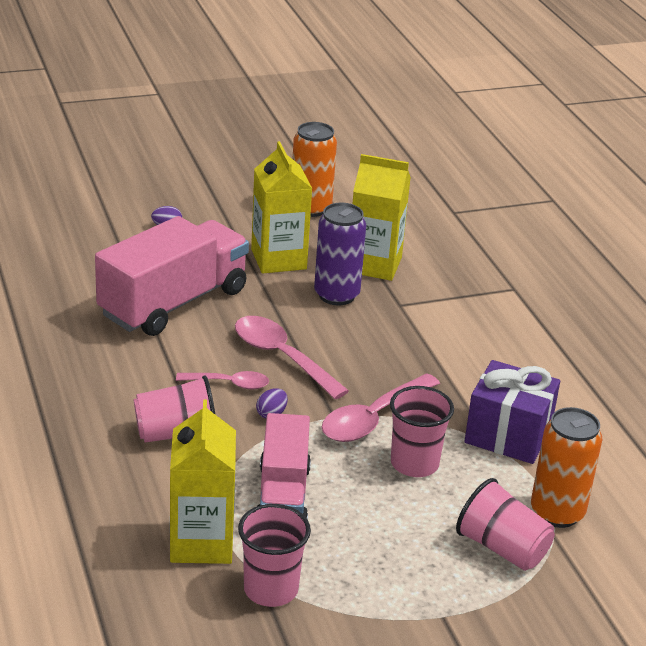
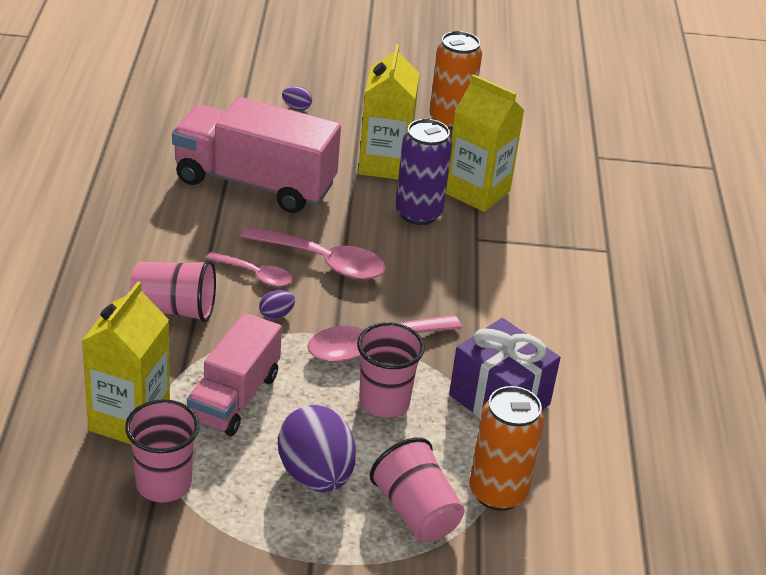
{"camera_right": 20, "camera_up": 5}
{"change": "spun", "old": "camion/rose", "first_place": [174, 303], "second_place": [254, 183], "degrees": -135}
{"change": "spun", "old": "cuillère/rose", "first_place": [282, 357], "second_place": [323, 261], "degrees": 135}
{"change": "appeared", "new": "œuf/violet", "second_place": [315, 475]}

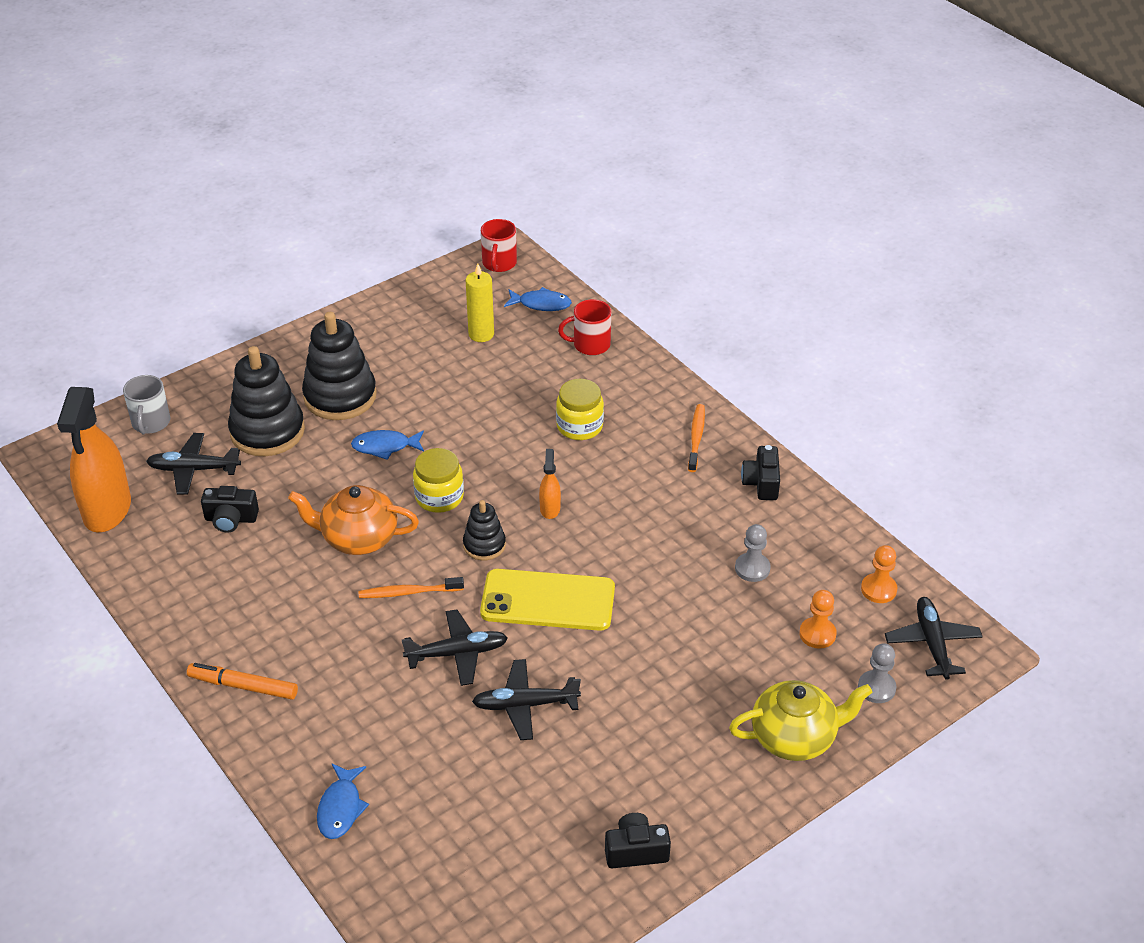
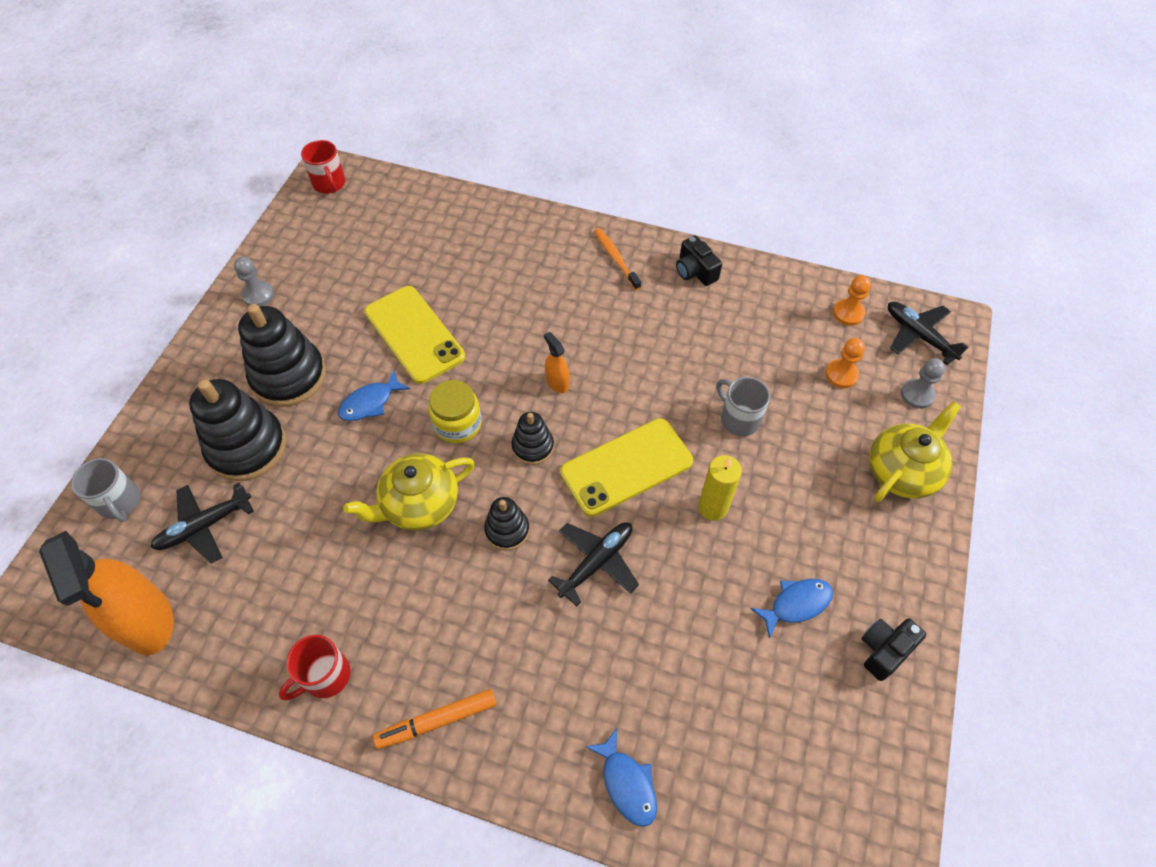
{"camera_right": -35, "camera_up": 15}
{"change": "relocated", "old": "bougie/jaune", "first_place": [481, 334], "second_place": [713, 507]}
{"change": "relocated", "old": "poisson/bleu", "first_place": [541, 304], "second_place": [796, 604]}
{"change": "relocated", "old": "tasse/rouge", "first_place": [590, 345], "second_place": [325, 676]}
{"change": "missing", "old": "bocal/jaune", "first_place": [579, 426]}
{"change": "colour", "old": "théière/orange", "new": "théière/jaune", "first_place": [358, 538], "second_place": [419, 504]}
{"change": "missing", "old": "appareil photo/noir", "first_place": [231, 519]}
{"change": "relocated", "old": "pion/gris", "first_place": [752, 568], "second_place": [258, 295]}
{"change": "exchanged", "old": "brosse à dents/orange", "new": "jouet à empiler/noir", "first_place": [408, 592], "second_place": [507, 530]}
{"change": "missing", "old": "avion/noir", "first_place": [525, 705]}
{"change": "appeared", "new": "téléphone/jaune", "second_place": [414, 334]}
{"change": "appeared", "new": "tasse/gris", "second_place": [739, 418]}

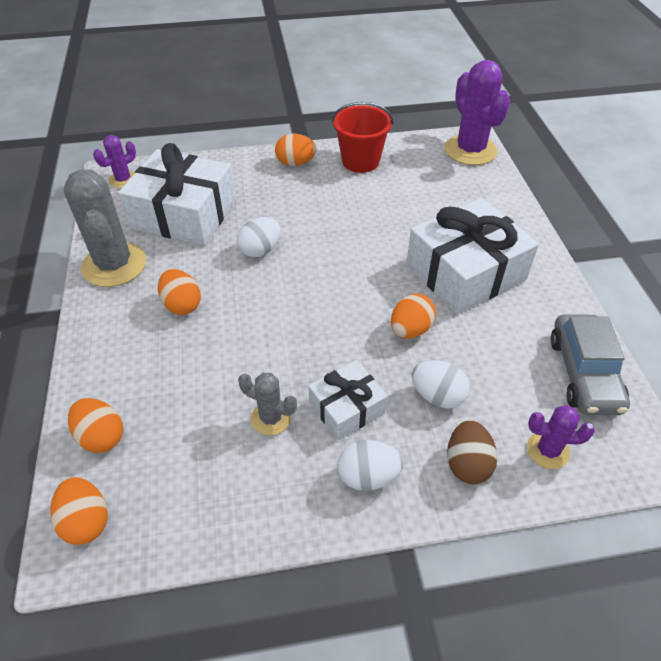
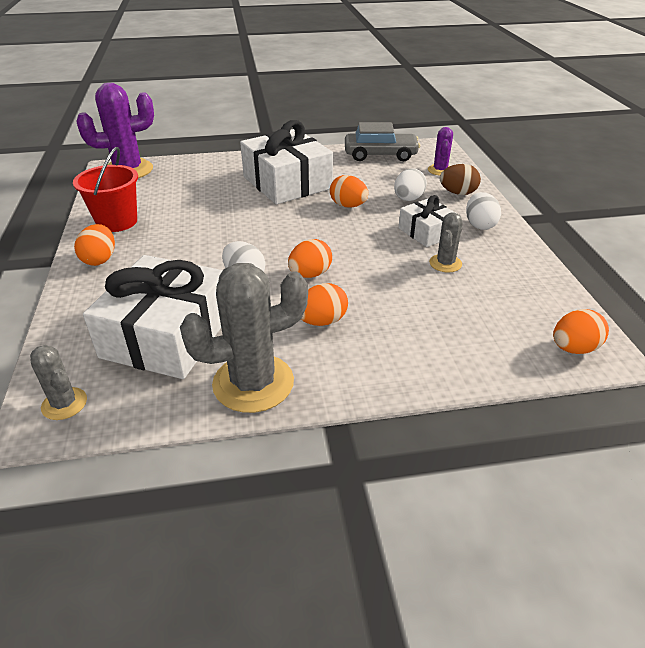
{"camera_right": -90, "camera_up": -10}
{"change": "colour", "old": "cactus/violet", "new": "cactus/gris", "first_place": [123, 180], "second_place": [64, 404]}
{"change": "relocated", "old": "œuf/orange", "first_place": [101, 436], "second_place": [310, 274]}

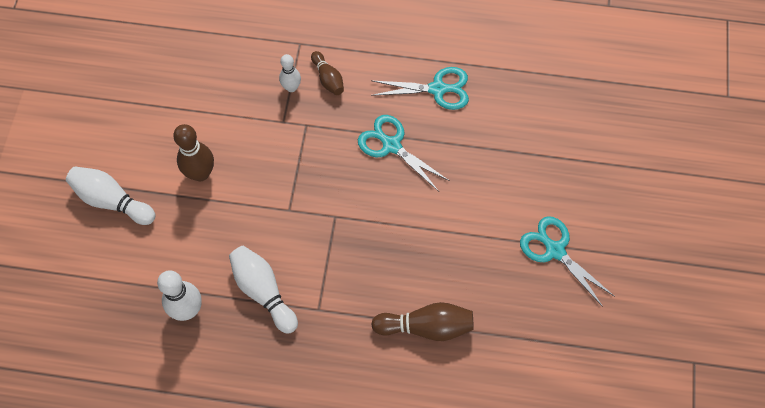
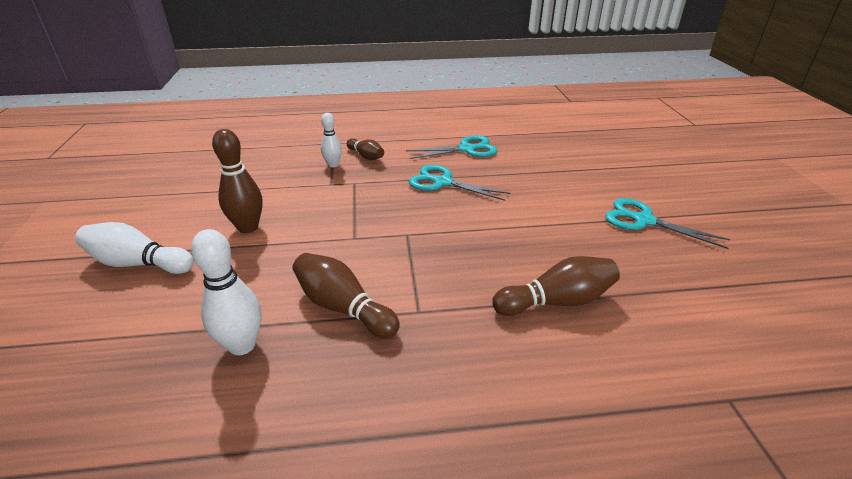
{"camera_right": -15, "camera_up": -30}
{"change": "colour", "old": "quille/blanc", "new": "quille/marron", "first_place": [263, 291], "second_place": [343, 308]}

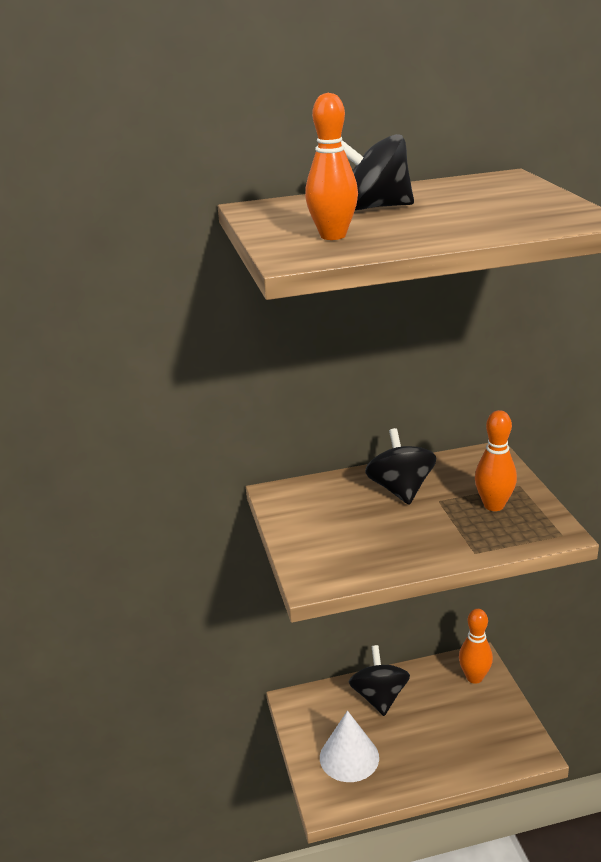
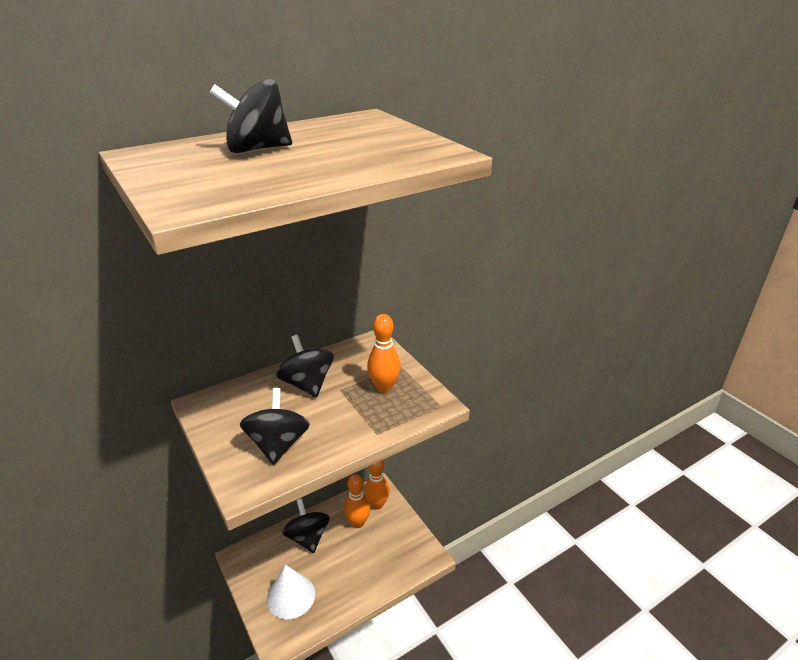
{"camera_right": -20, "camera_up": 5}
{"change": "relocated", "old": "quille/orange", "first_place": [333, 236], "second_place": [358, 523]}
{"change": "appeared", "new": "toupie/noir", "second_place": [278, 444]}

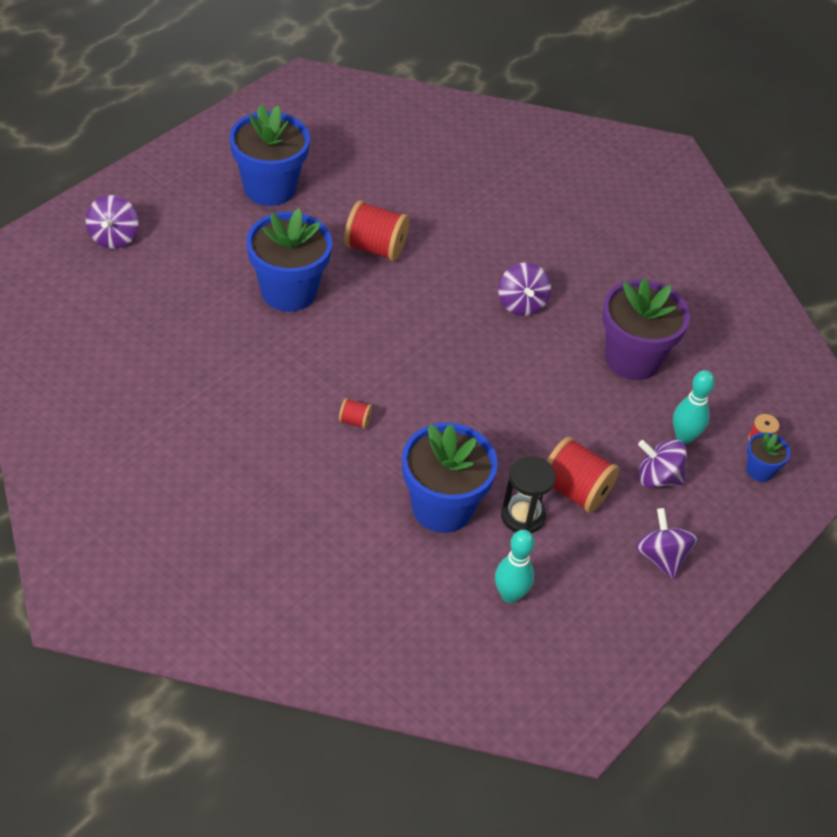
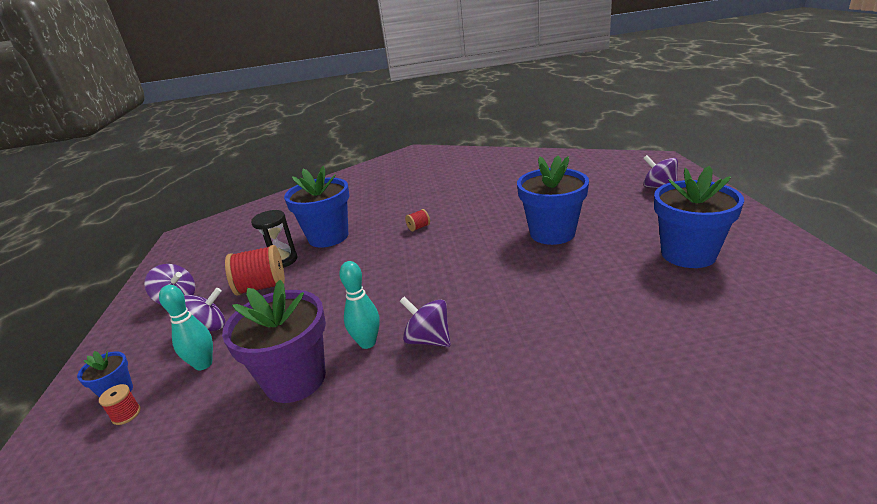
{"camera_right": 140, "camera_up": -20}
{"change": "missing", "old": "bobine/rouge", "first_place": [375, 248]}
{"change": "relocated", "old": "quille/turquoise", "first_place": [510, 595], "second_place": [367, 343]}

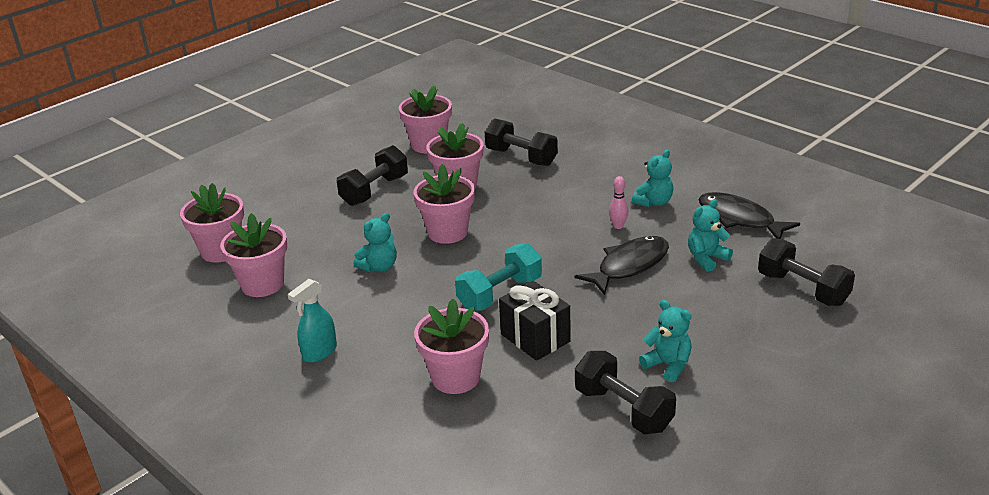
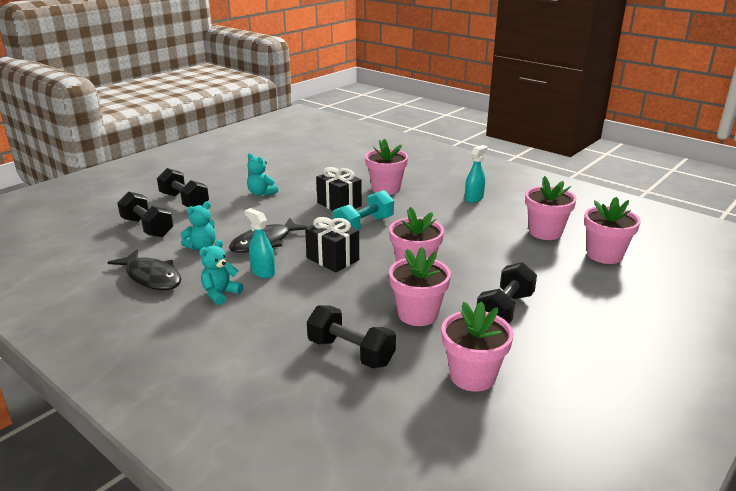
{"camera_right": 175, "camera_up": -5}
{"change": "exchanged", "old": "quille/rose", "new": "vaporisateur/turquoise", "first_place": [618, 226], "second_place": [262, 272]}
{"change": "missing", "old": "ours en peluche/turquoise", "first_place": [379, 267]}
{"change": "relocated", "old": "haltère/noir", "first_place": [623, 409], "second_place": [184, 201]}
{"change": "appeared", "new": "cadeau/noir", "second_place": [332, 259]}

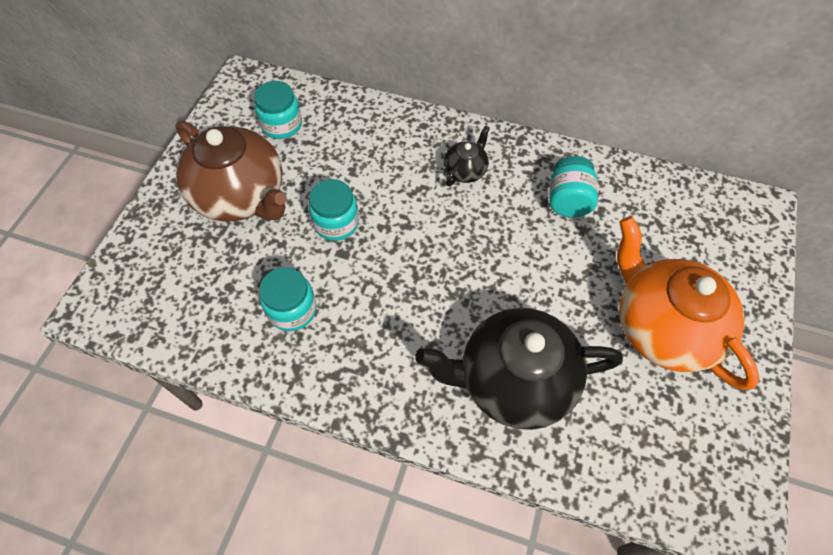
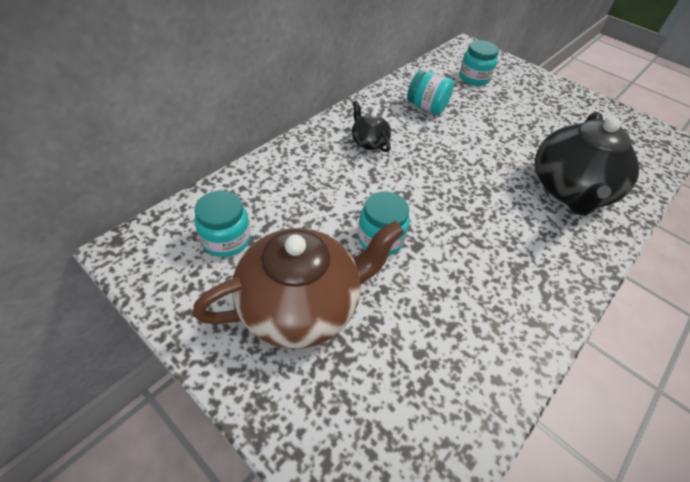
{"camera_right": -70, "camera_up": -10}
{"change": "missing", "old": "théière/orange", "first_place": [662, 327]}
{"change": "relocated", "old": "bocal/turquoise", "first_place": [292, 310], "second_place": [474, 78]}

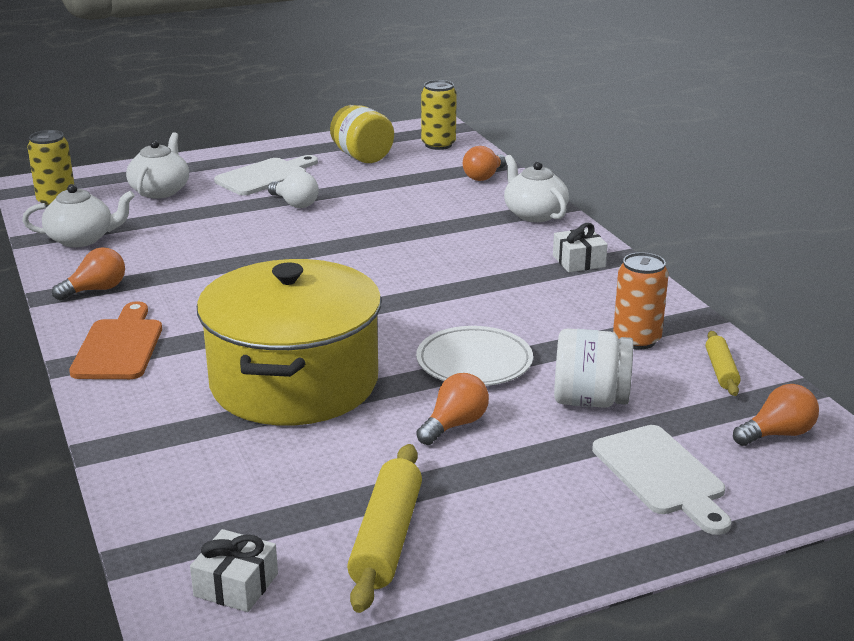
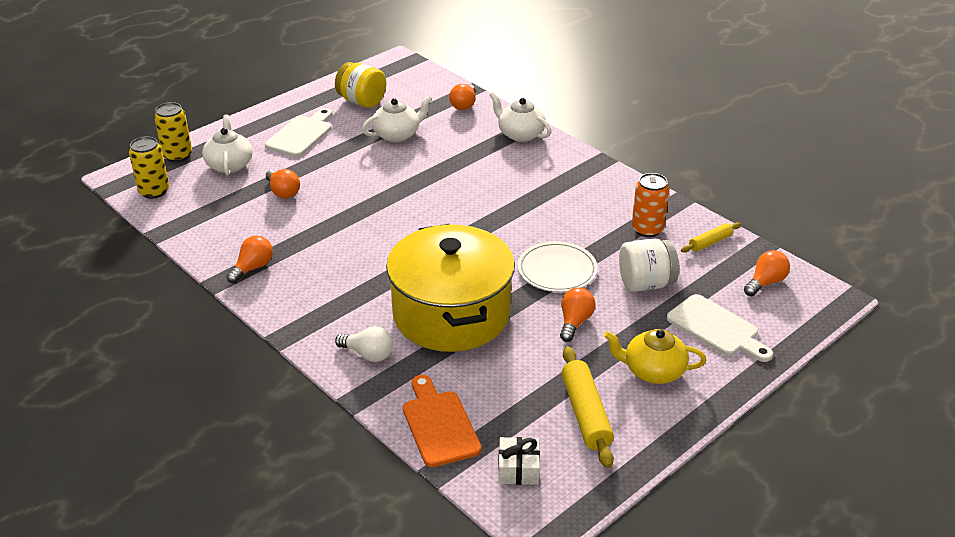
{"camera_right": -20, "camera_up": 10}
{"change": "relocated", "old": "canette/jaune", "first_place": [438, 145], "second_place": [177, 155]}
{"change": "relocated", "old": "ampoule/blanc", "first_place": [295, 204], "second_place": [368, 354]}
{"change": "relocated", "old": "théière/blanc", "first_place": [81, 239], "second_place": [397, 134]}
{"change": "missing", "old": "cadeau/blanc", "first_place": [578, 261]}
{"change": "relocated", "old": "planche à découper/orange", "first_place": [119, 346], "second_place": [439, 425]}
{"change": "spun", "old": "rouleau à pâtisserie/jaune", "first_place": [721, 371], "second_place": [710, 242], "degrees": 75}
{"change": "appeared", "new": "ampoule/orange", "second_place": [283, 192]}
{"change": "appeared", "new": "théière/jaune", "second_place": [653, 371]}

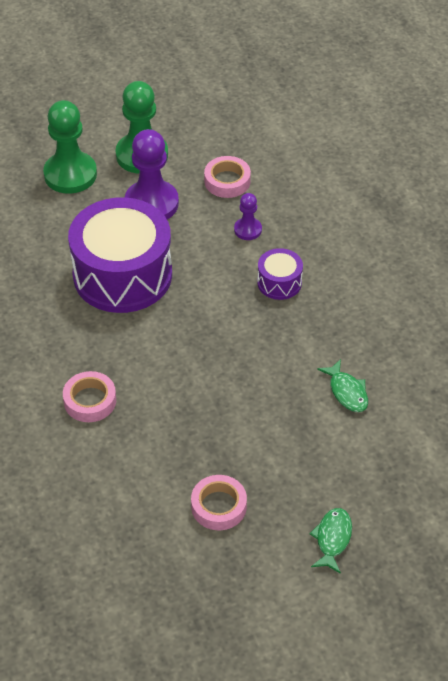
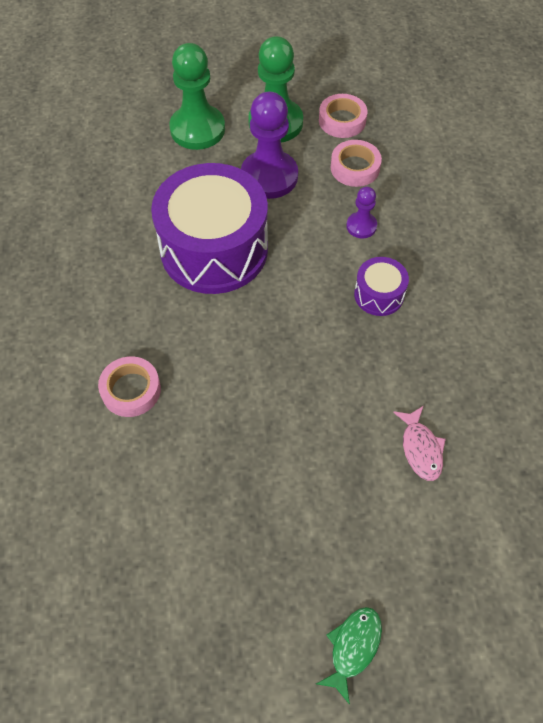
{"camera_right": 15, "camera_up": 10}
{"change": "colour", "old": "poisson/vert", "new": "poisson/rose", "first_place": [347, 392], "second_place": [420, 448]}
{"change": "relocated", "old": "ruban adhésif/rose", "first_place": [219, 506], "second_place": [342, 120]}

